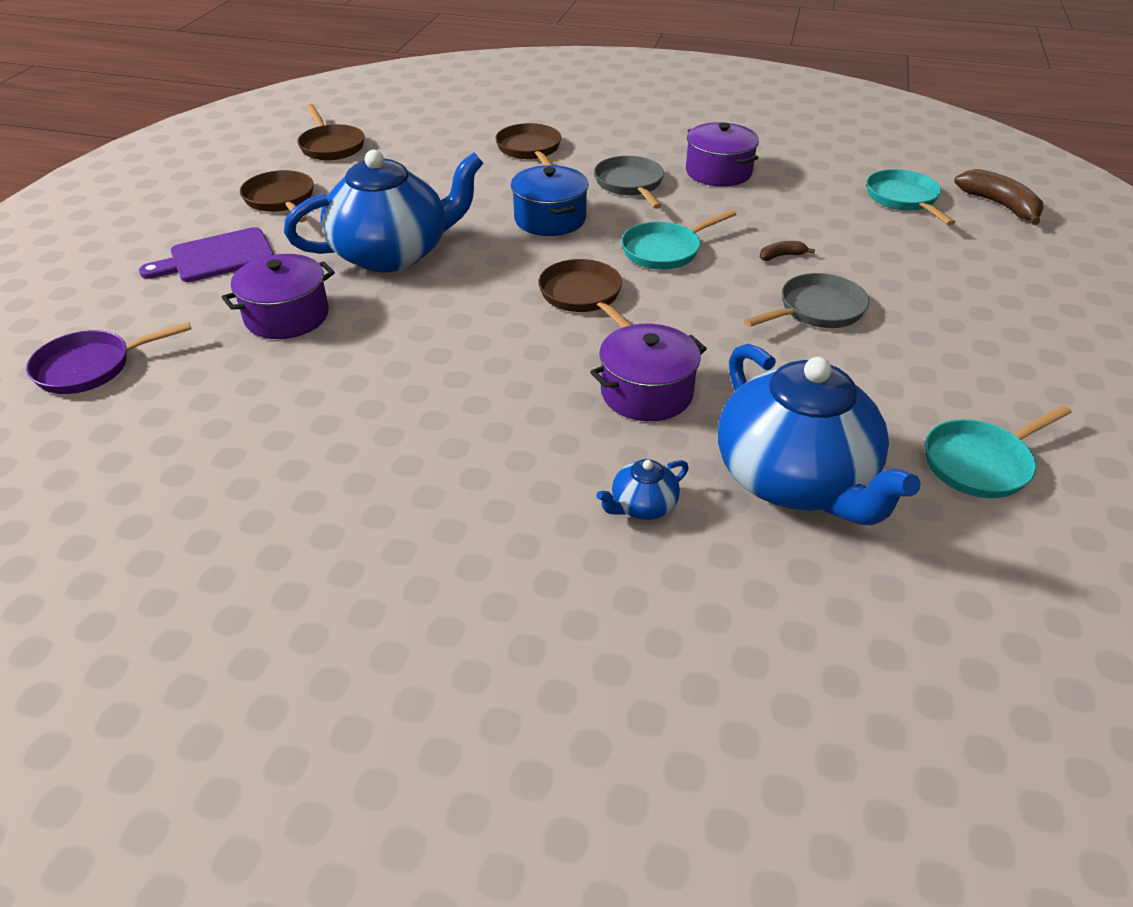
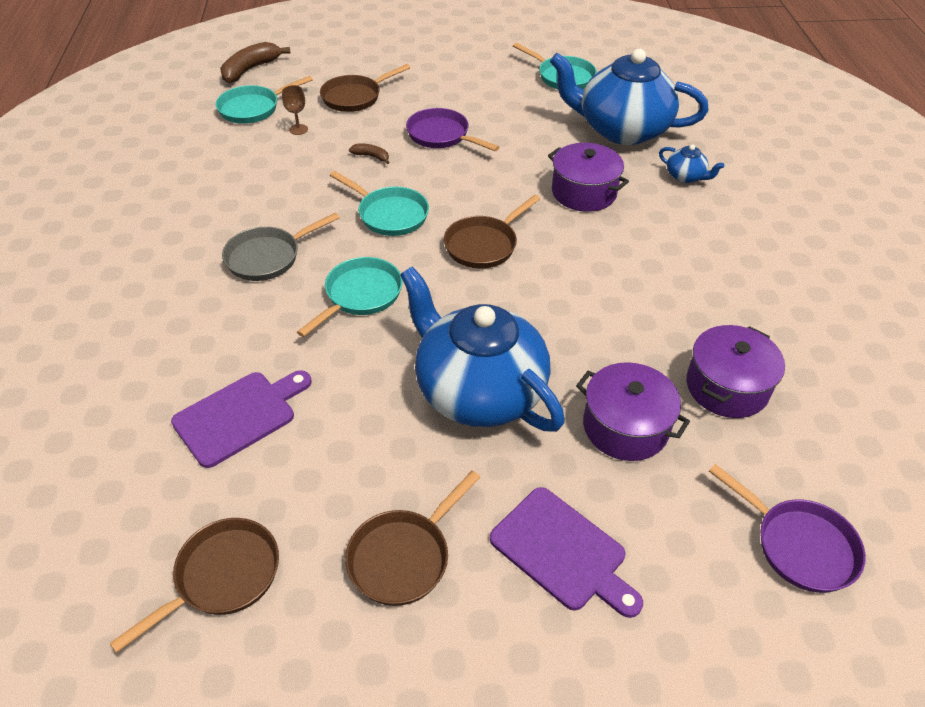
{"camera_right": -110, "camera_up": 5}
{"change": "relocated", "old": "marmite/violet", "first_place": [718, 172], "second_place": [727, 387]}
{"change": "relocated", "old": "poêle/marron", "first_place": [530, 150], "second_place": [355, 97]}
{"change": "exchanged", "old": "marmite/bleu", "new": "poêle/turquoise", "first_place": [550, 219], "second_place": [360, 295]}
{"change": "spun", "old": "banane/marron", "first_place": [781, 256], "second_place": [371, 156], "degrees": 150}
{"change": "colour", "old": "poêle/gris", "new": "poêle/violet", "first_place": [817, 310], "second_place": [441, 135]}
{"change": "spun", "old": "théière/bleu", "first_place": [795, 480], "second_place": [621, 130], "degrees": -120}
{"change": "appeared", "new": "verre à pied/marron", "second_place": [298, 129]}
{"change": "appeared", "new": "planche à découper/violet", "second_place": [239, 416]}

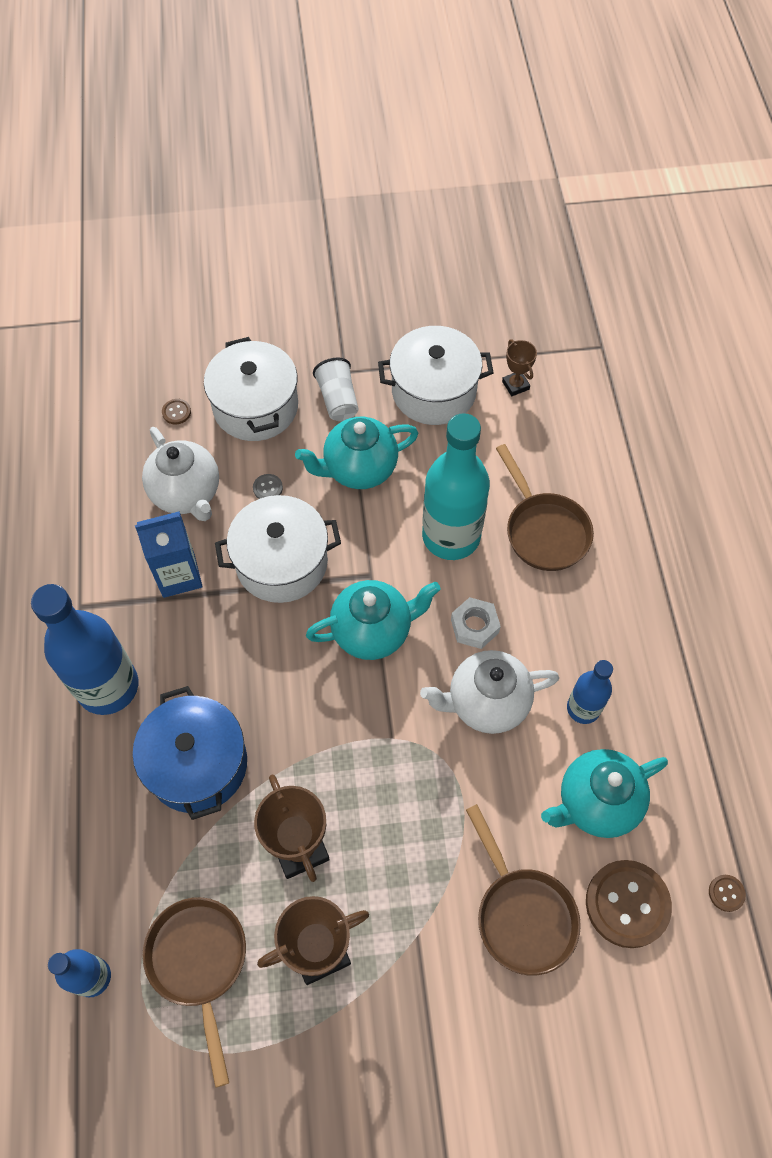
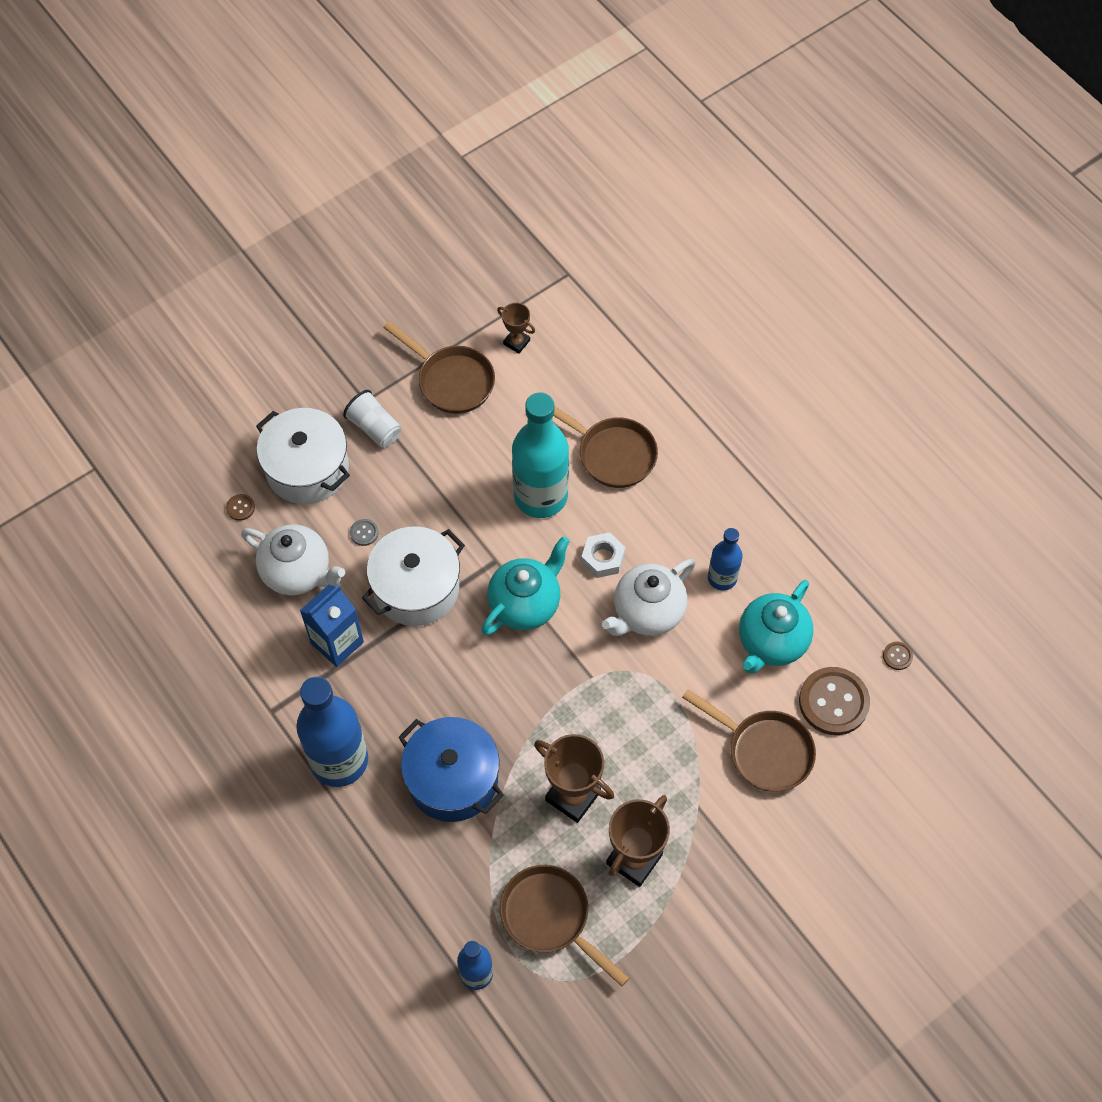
{"camera_right": -30, "camera_up": 0}
{"change": "exchanged", "old": "marmite/blanc", "new": "poêle/marron", "first_place": [434, 391], "second_place": [451, 380]}
{"change": "missing", "old": "théière/turquoise", "first_place": [359, 469]}

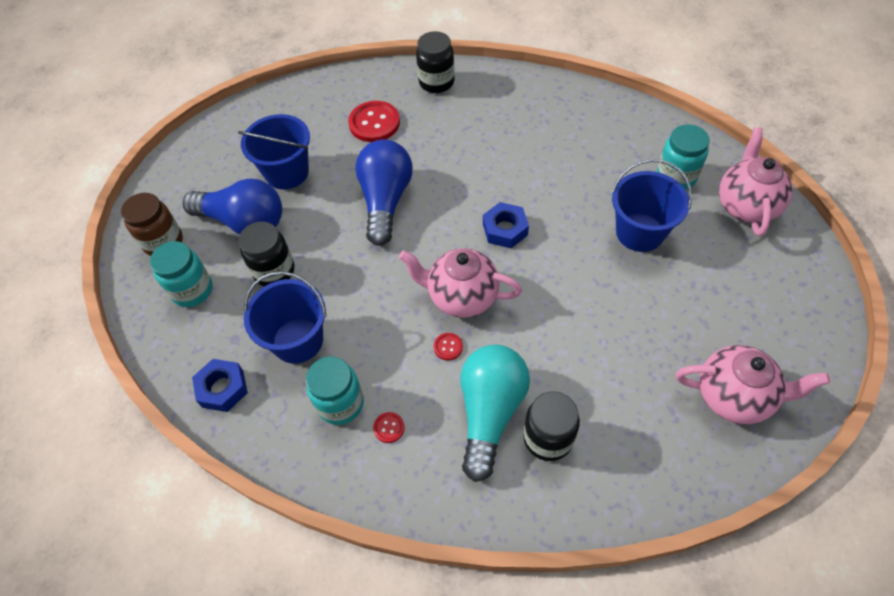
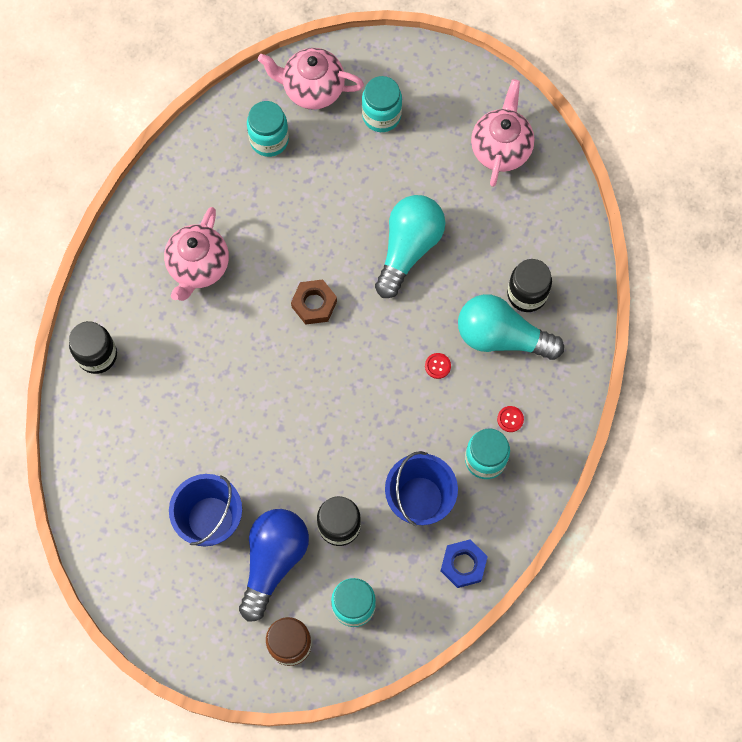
{"camera_right": -90, "camera_up": 15}
{"change": "missing", "old": "bouton/rouge", "first_place": [374, 123]}
{"change": "missing", "old": "ampoule/bleu", "first_place": [385, 200]}
{"change": "missing", "old": "seau/bleu", "first_place": [640, 232]}
{"change": "colour", "old": "écrou/bleu", "new": "écrou/marron", "first_place": [505, 229], "second_place": [314, 304]}
{"change": "relocated", "old": "théière/rose", "first_place": [461, 297], "second_place": [198, 267]}
{"change": "appeared", "new": "bocal/turquoise", "second_place": [381, 116]}
{"change": "appeared", "new": "ampoule/turquoise", "second_place": [408, 248]}

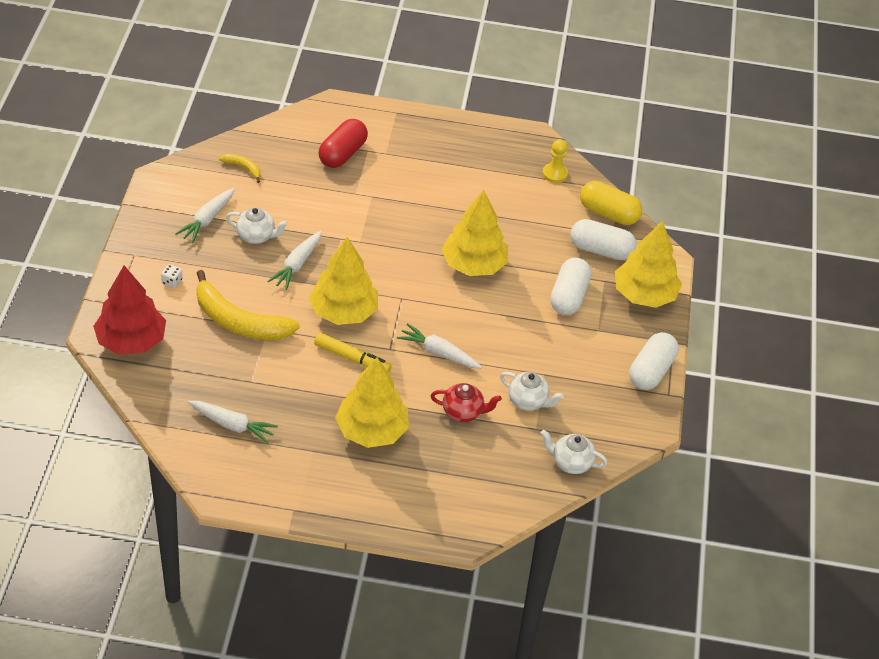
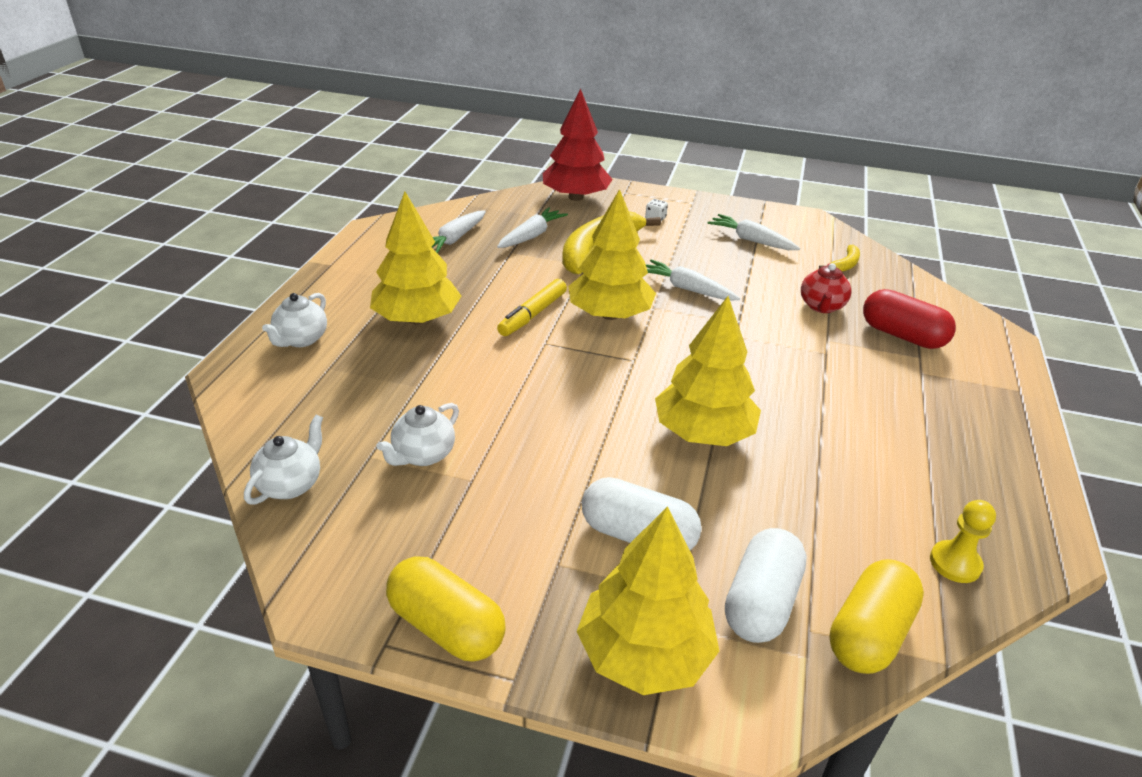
{"camera_right": 100, "camera_up": -10}
{"change": "relocated", "old": "théière/blanc", "first_place": [256, 236], "second_place": [301, 339]}
{"change": "relocated", "old": "carotte/blanc", "first_place": [438, 353], "second_place": [531, 236]}
{"change": "colour", "old": "gélule/blanc", "new": "gélule/jaune", "first_place": [651, 371], "second_place": [446, 626]}
{"change": "relocated", "old": "théière/rouge", "first_place": [463, 412], "second_place": [821, 306]}

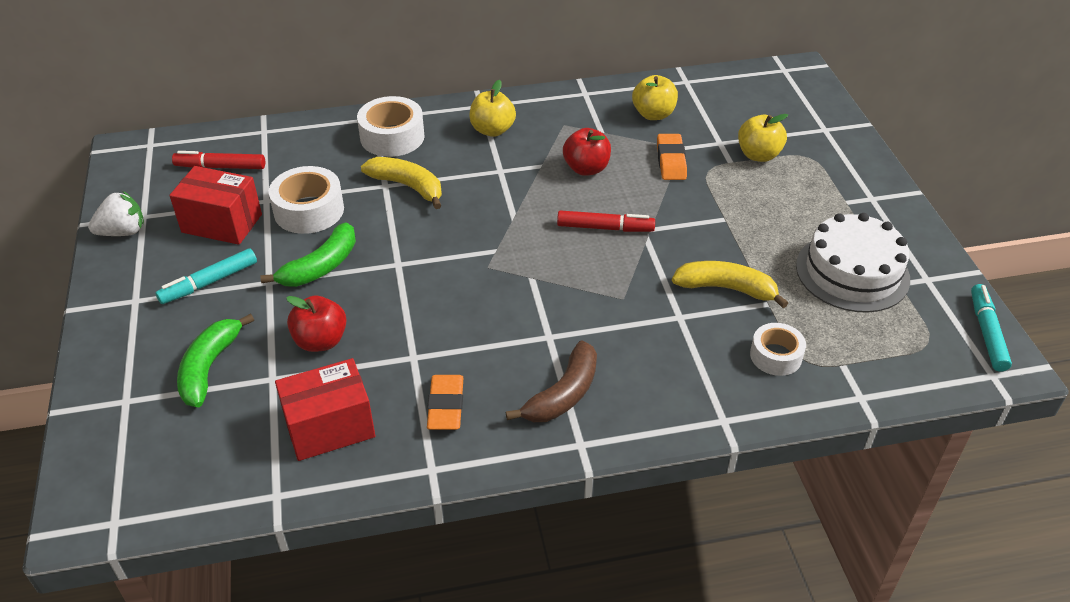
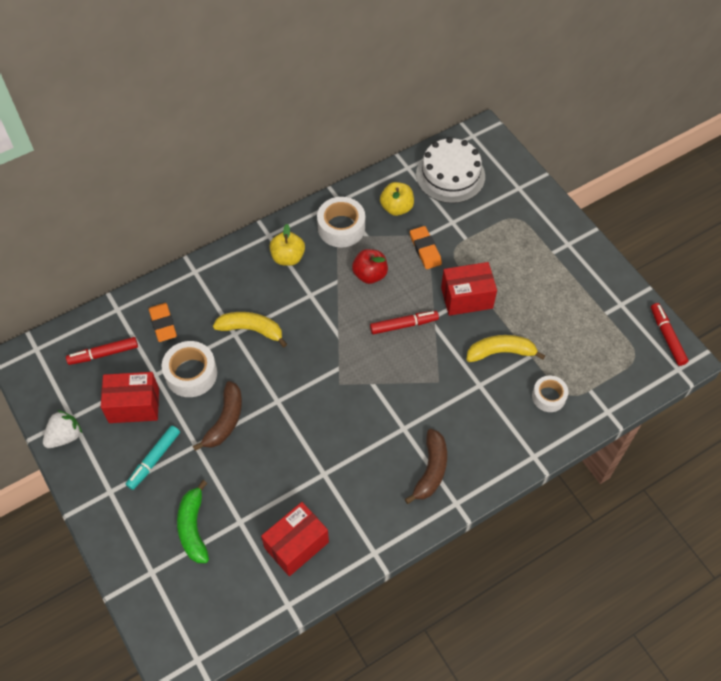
{"camera_right": -20, "camera_up": 15}
{"change": "relocated", "old": "ruban adhésif/blanc", "first_place": [392, 137], "second_place": [341, 227]}
{"change": "missing", "old": "pomme/jaune", "first_place": [758, 155]}
{"change": "relocated", "old": "gâteau/blanc", "first_place": [852, 272], "second_place": [450, 175]}
{"change": "colour", "old": "banane/vert", "new": "banane/marron", "first_place": [321, 267], "second_place": [225, 421]}
{"change": "colour", "old": "feutre/turquoise", "new": "feutre/rouge", "first_place": [987, 332], "second_place": [667, 337]}
{"change": "missing", "old": "pomme/rouge", "first_place": [320, 341]}
{"change": "relocated", "old": "gomme/orange", "first_place": [445, 406], "second_place": [163, 324]}
{"change": "appeared", "new": "boîte/rouge", "second_place": [466, 298]}

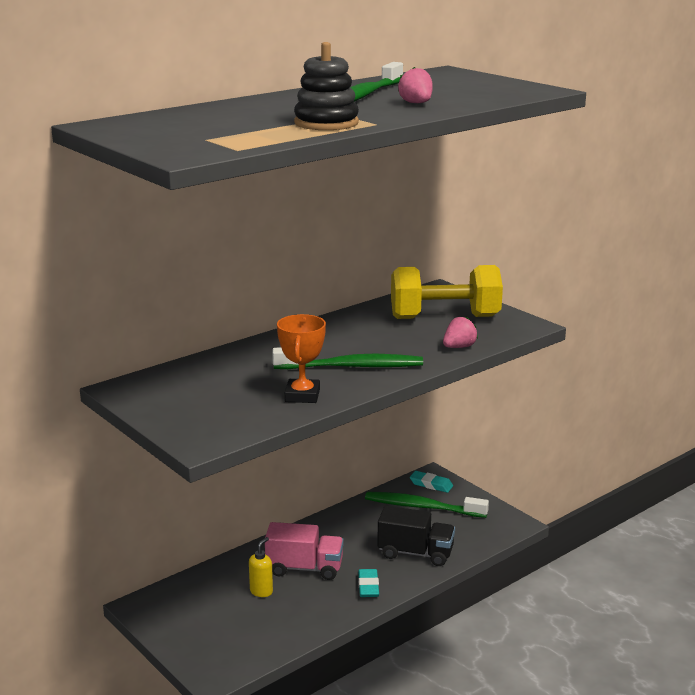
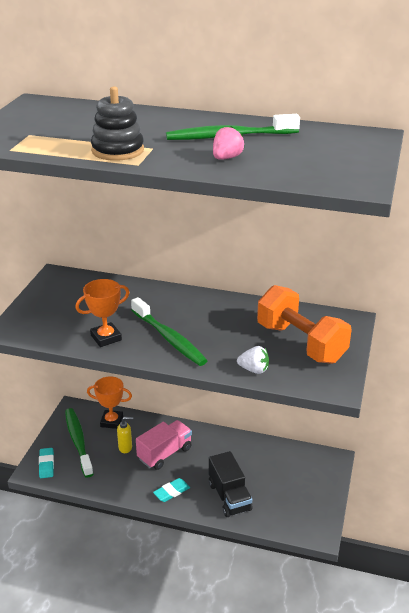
{"camera_right": 55, "camera_up": 10}
{"change": "colour", "old": "haltère/jaune", "new": "haltère/orange", "first_place": [444, 317], "second_place": [301, 343]}
{"change": "colour", "old": "fraise/rose", "new": "fraise/blanc", "first_place": [459, 347], "second_place": [254, 370]}
{"change": "relocated", "old": "gomme/turquoise", "first_place": [431, 484], "second_place": [46, 465]}
{"change": "relocated", "old": "brosse à dents/vert", "first_place": [422, 507], "second_place": [78, 441]}
{"change": "spun", "old": "camion/rose", "first_place": [304, 568], "second_place": [165, 453], "degrees": -105}
{"change": "appeared", "new": "trophée/orange", "second_place": [111, 421]}

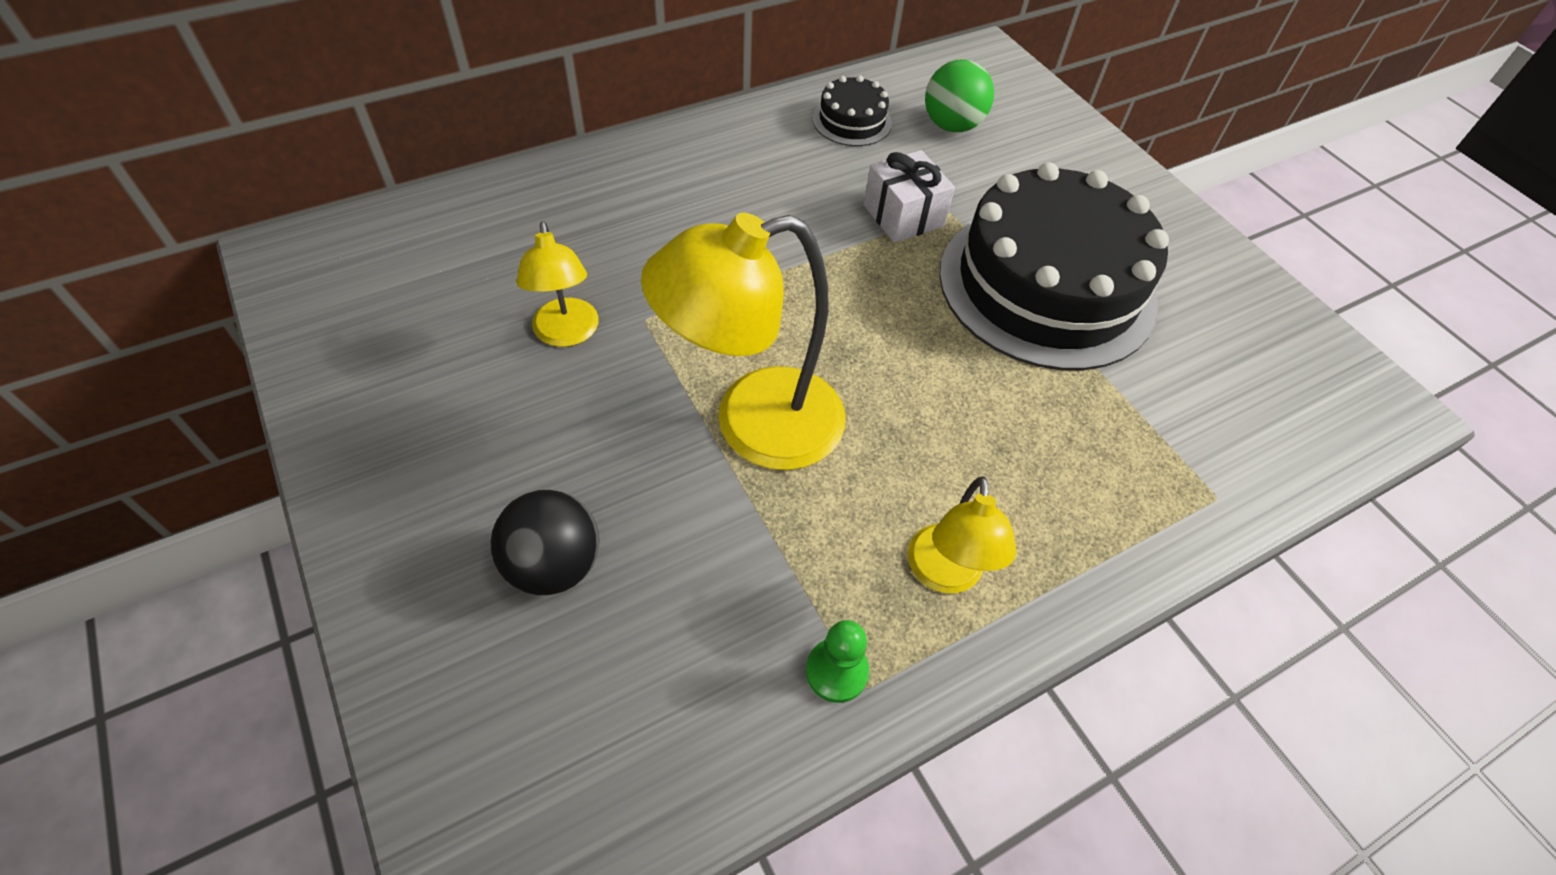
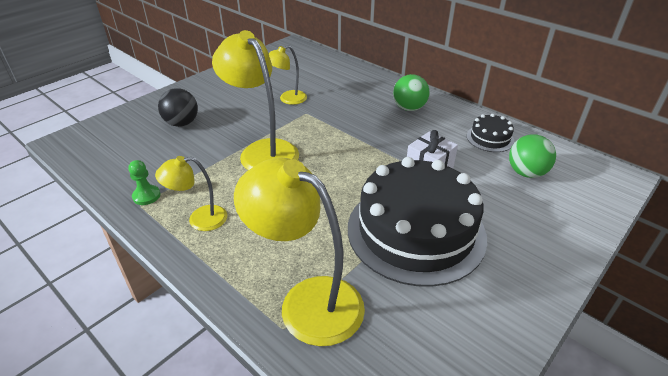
{"camera_right": 75, "camera_up": -15}
{"change": "appeared", "new": "balle/vert", "second_place": [409, 108]}
{"change": "appeared", "new": "lampe/jaune", "second_place": [307, 301]}

